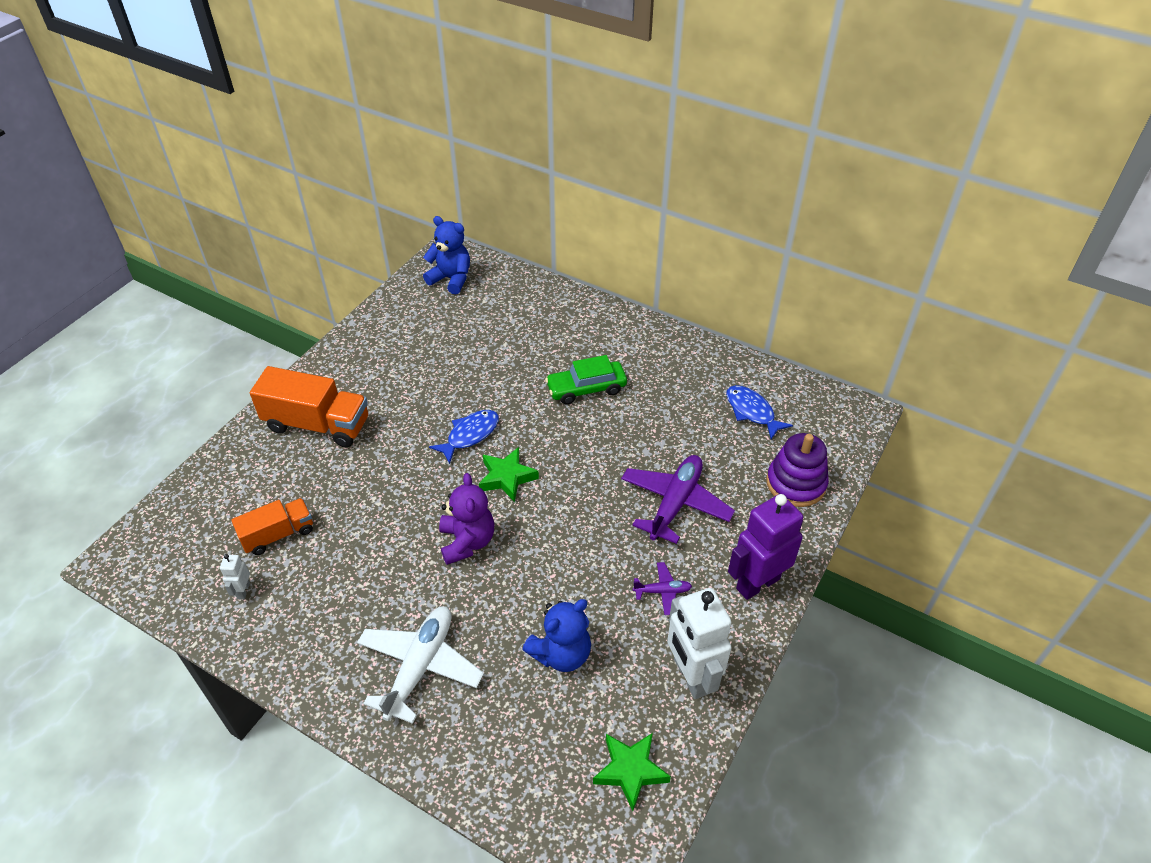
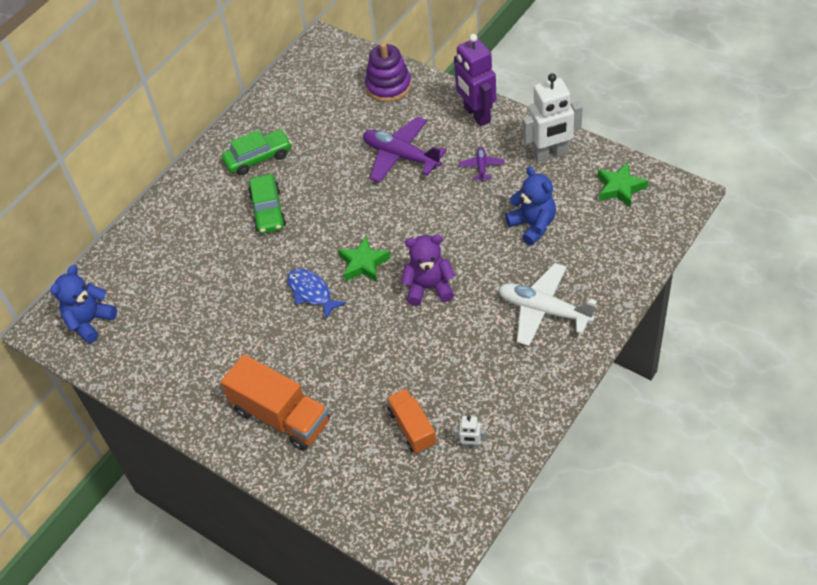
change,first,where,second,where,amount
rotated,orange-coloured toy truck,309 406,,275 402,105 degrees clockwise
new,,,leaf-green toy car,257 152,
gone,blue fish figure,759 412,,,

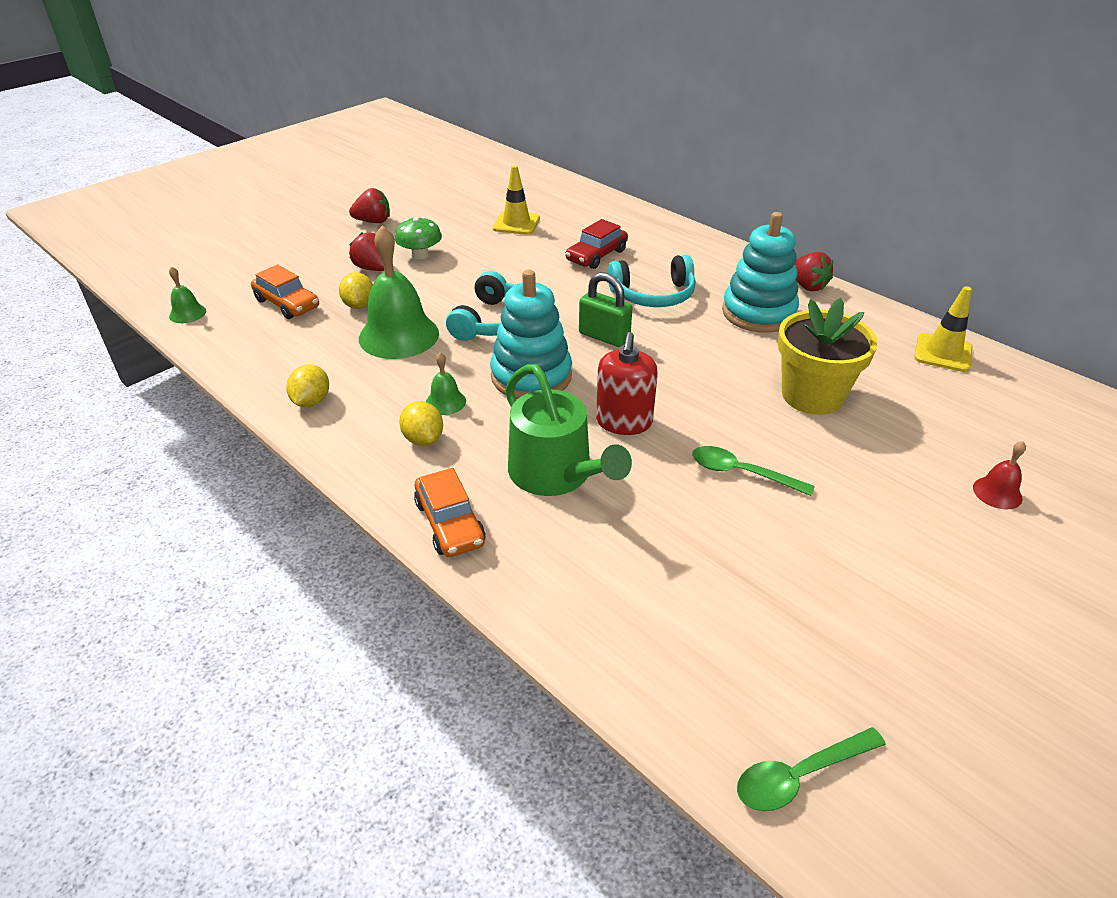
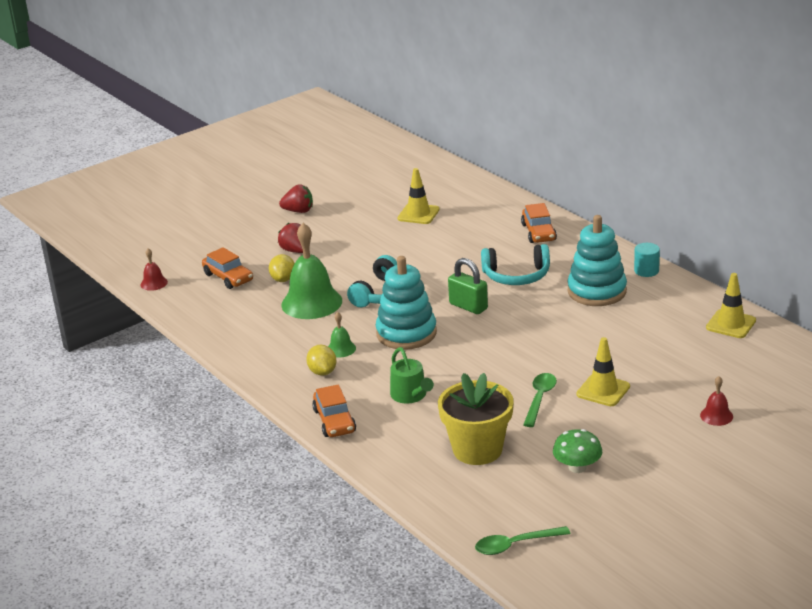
change,first,where,second,where,amount
repainted,leaf-green bell,187 294,red bell,154 269,
scaled,leaf-green sprinkling can,569 430,,412 375,x0.63
shifted,yellow potted plant,828 356,,476 419,
new,,,orange-coloured toy car,539 223,
rotated,leaf-green spoon,753 471,,540 400,75 degrees clockwise
shifted,leaf-green fungus,418 238,,577 451,
new,,,yellow safety cone,603 371,
swapped,red strawberry,814 272,teal solid cylinder,647 260,
gone,yellow lemon,307 386,,,
gone,red toy car,596 244,,,
gone,red soap pump,627 383,,,

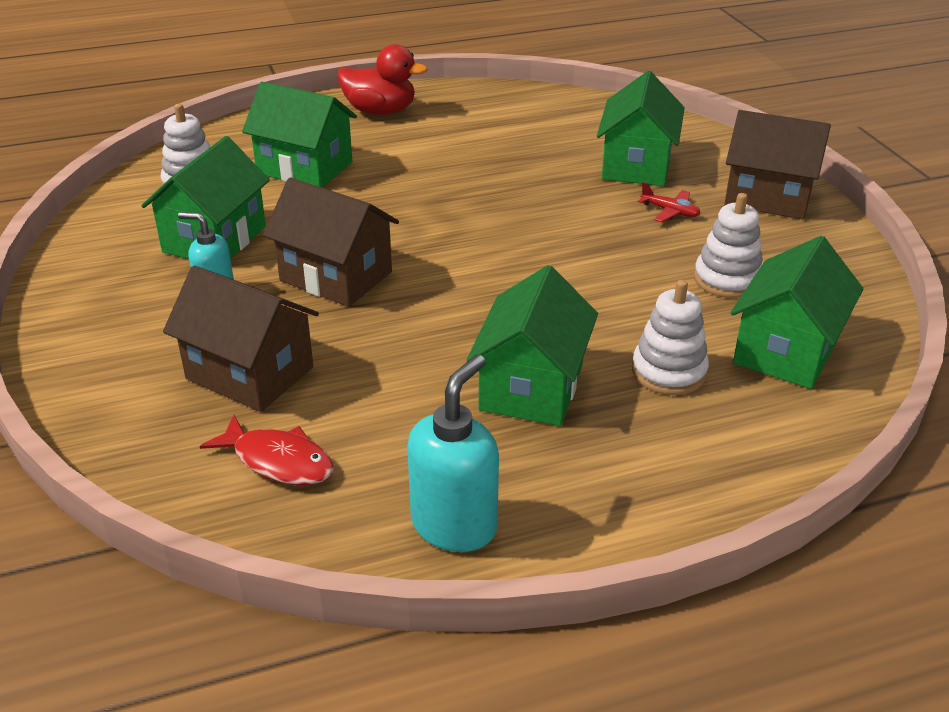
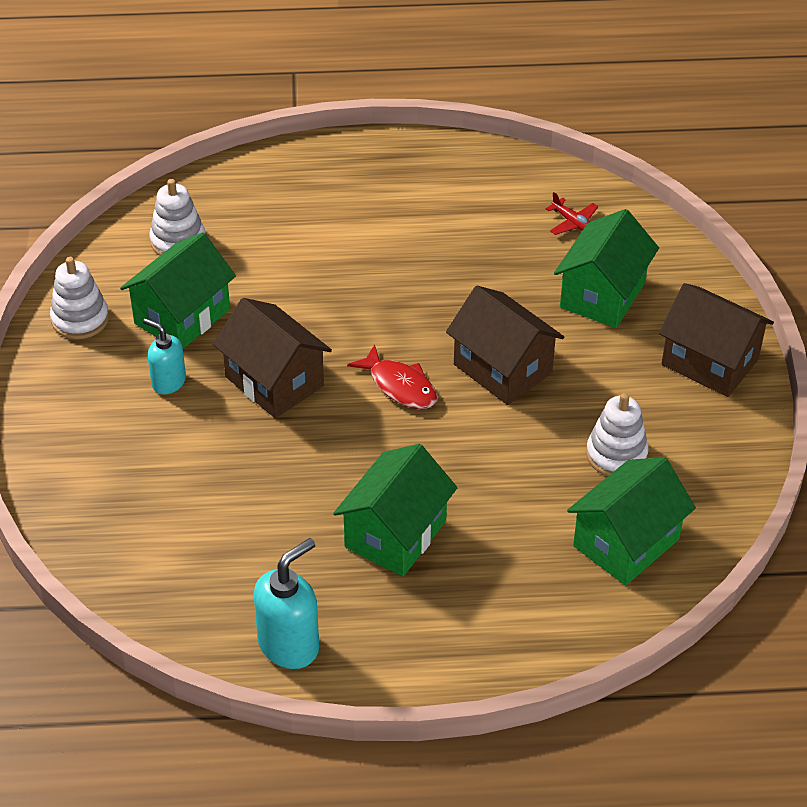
change,first,where,second,where,amount
shifted,pure white stacking rings,670 337,,79 298,
shifted,red fish figure,267 450,,392 376,
shifted,dark brown toy house,241 338,,505 345,
shifted,red aeroplane,669 202,,572 213,
gone,leaf-green toy house,299 135,,,
gone,red toy duck,383 79,,,

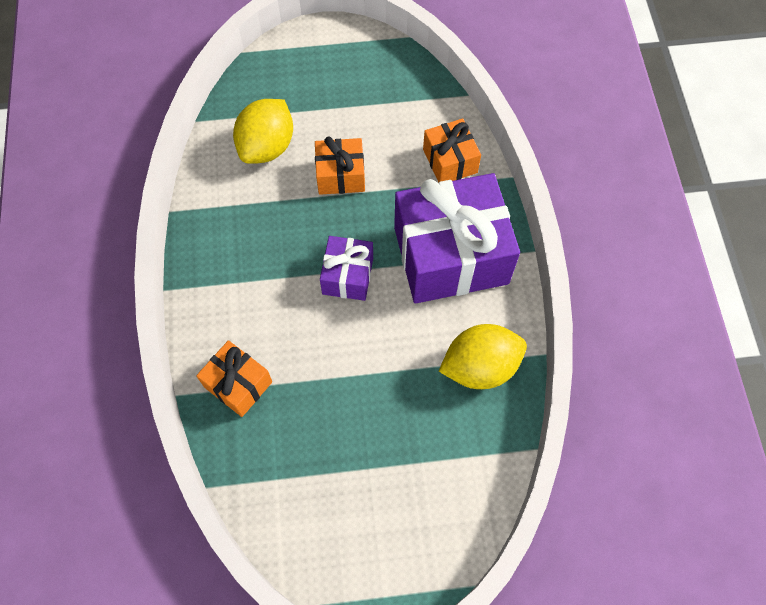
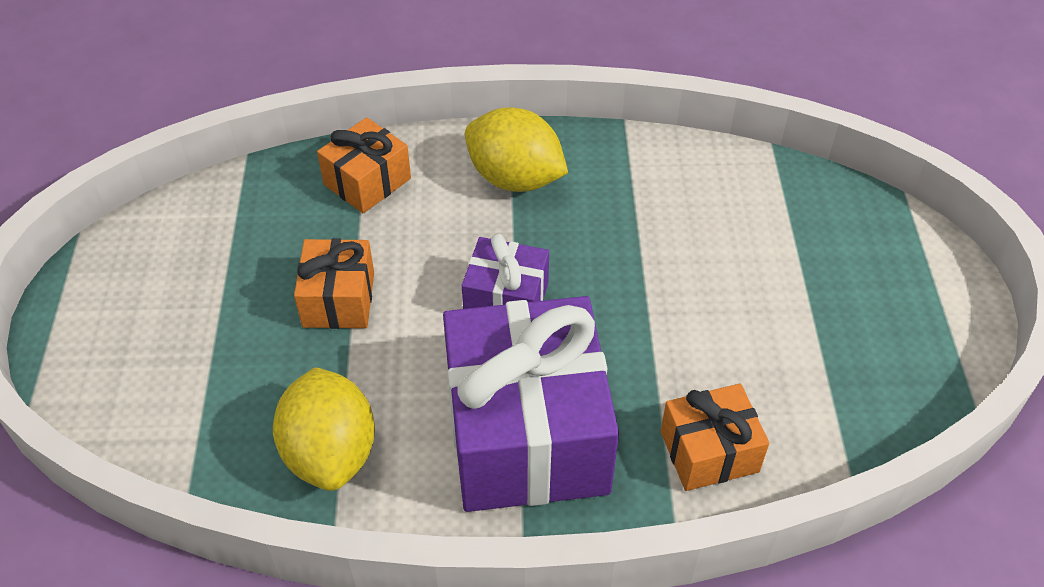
change,first,where,second,where,amount
shifted,orange-coloured gift,340 165,,334 283,
shifted,yellow lemon,263 131,,516 149,

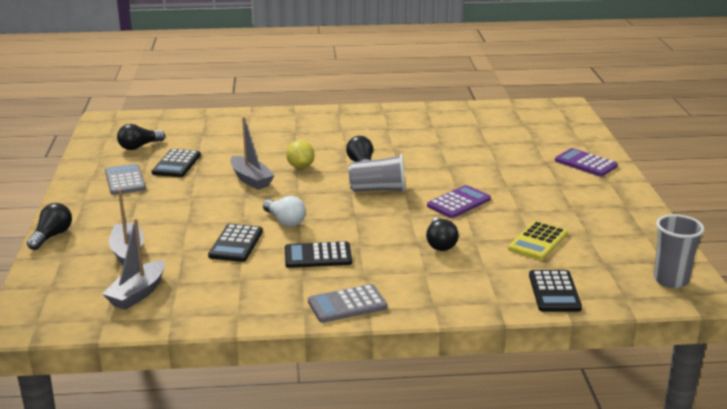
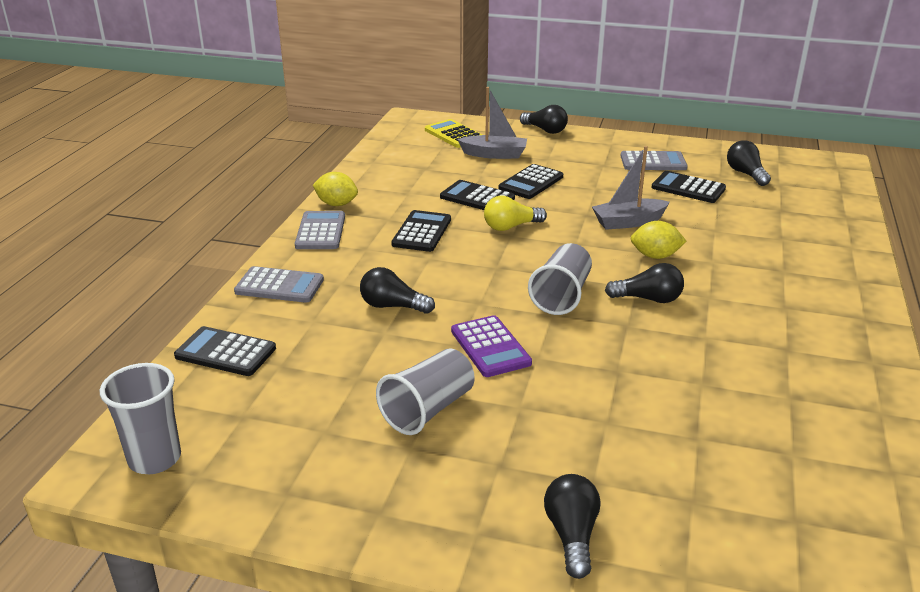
change,first,where,second,where,amount
new,,,ash-grey pocket calculator,279 284,
new,,,yellow lemon,335 189,
new,,,ash-grey beaker,425 392,
shifted,yellow pocket calculator,538 240,,453 133,
repainted,pure white light bulb,284 211,yellow light bulb,515 213,
new,,,ebony pocket calculator,531 181,
swapped,violet pocket calculator,586 162,ebony light bulb,572 526,
gone,ash-grey sailboat,133 264,,,

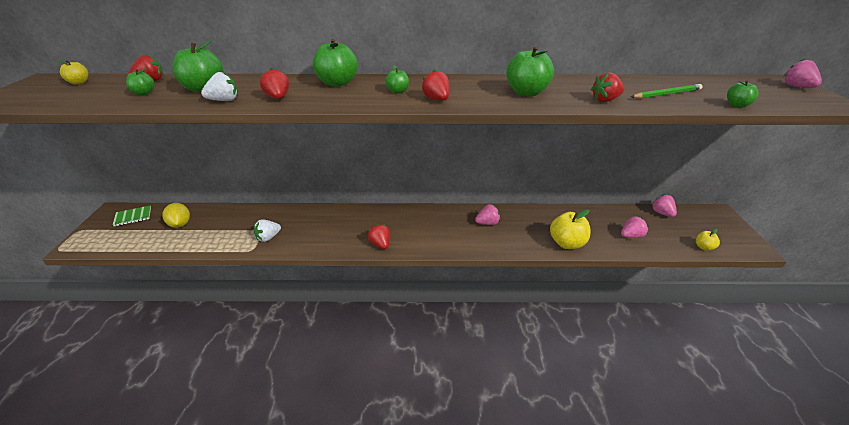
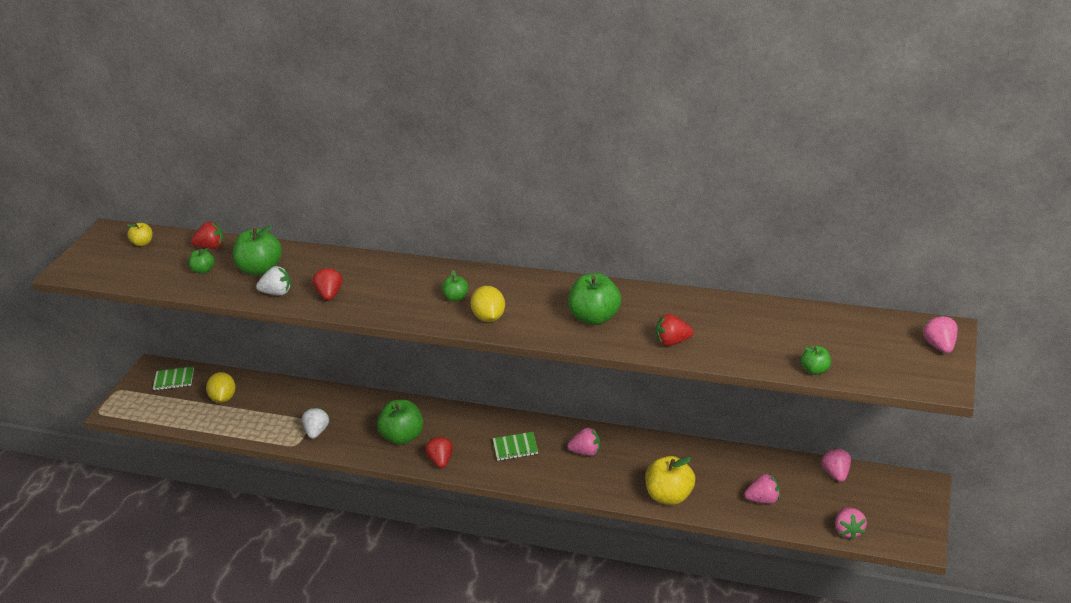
change,first,where,second,where,amount
rotated,pure white strawberry,267 230,,315 423,120 degrees clockwise
shifted,leaf-green toy apple,335 63,,400 422,
swapped,red strawberry,436 85,yellow lemon,488 304,
new,,,leaf-green notepad,515 446,
swapped,yellow toy apple,708 240,rosy strawberry,851 523,
gone,leaf-green pencil,667 91,,,

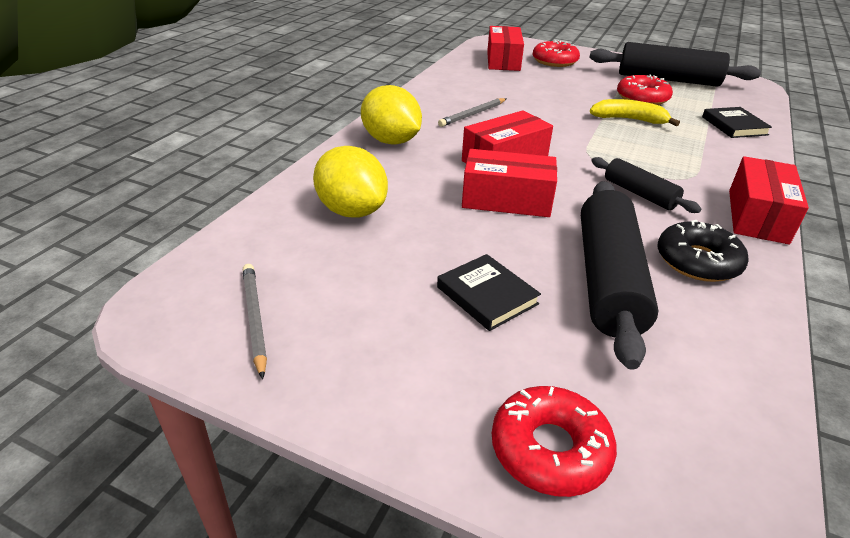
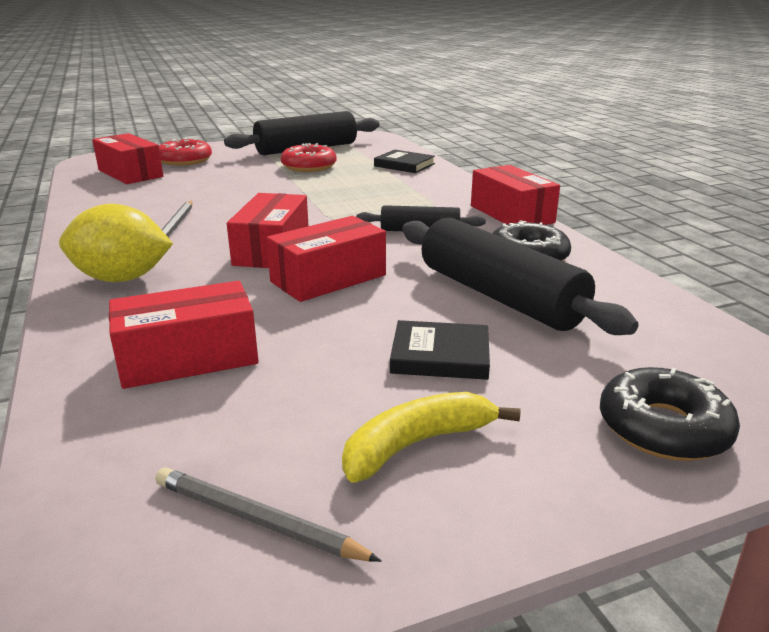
change,first,where,second,where,amount
swapped,yellow lemon,350 182,red package,184 335,
shifted,yellow banana fruit,635 112,,431 437,
repainted,red donut,554 441,ebony donut,670 414,

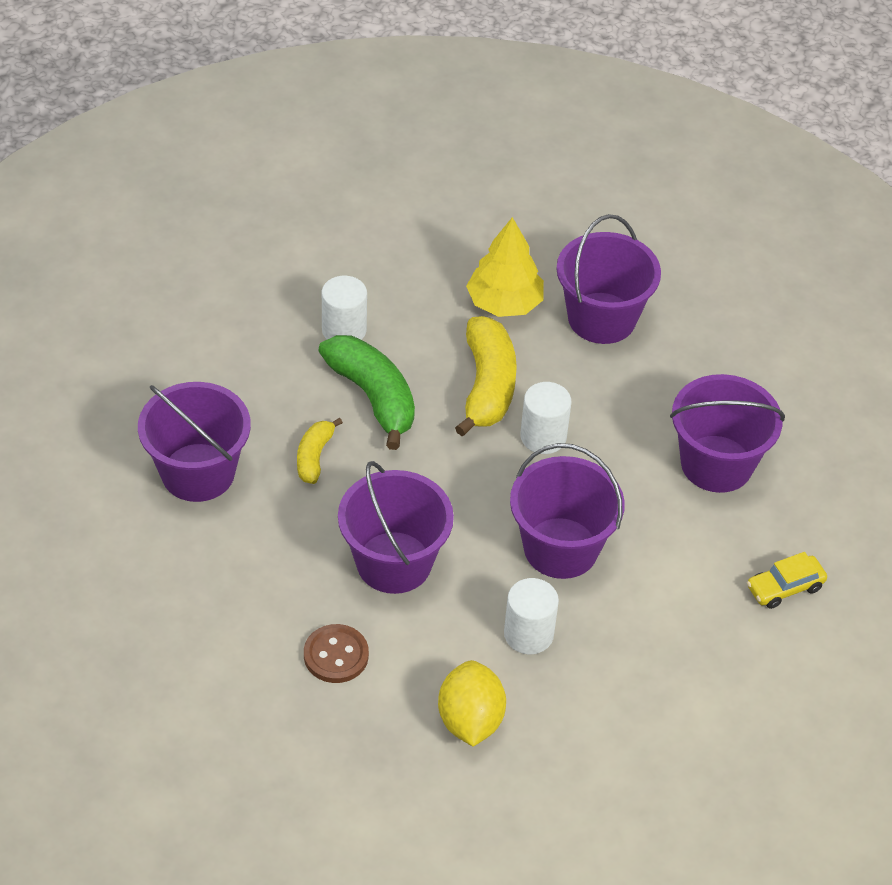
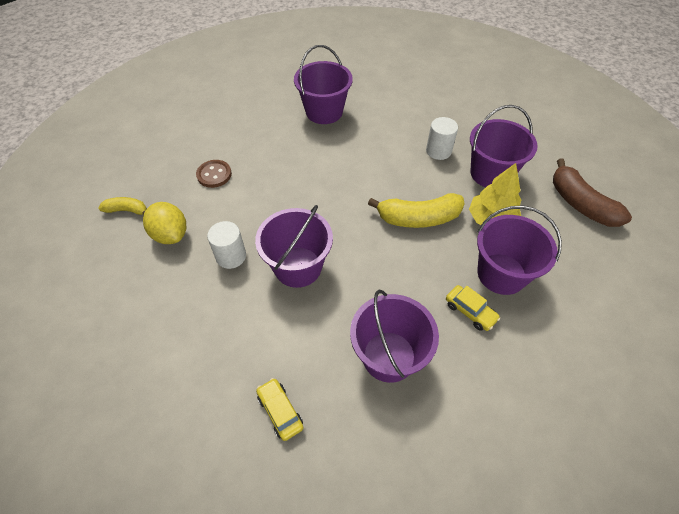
change,first,where,second,where,amount
shifted,yellow banana fruit,320 451,,123 206,
rotated,yellow lemon,472 703,,164 223,60 degrees clockwise
new,,,yellow toy car,473 308,
shifted,violet bucket,396 527,,504 146,
new,,,dark brown banana fruit,592 192,
gone,leaf-green banana fruit,366 392,,,
gone,pure white solid cylinder,545 418,,,

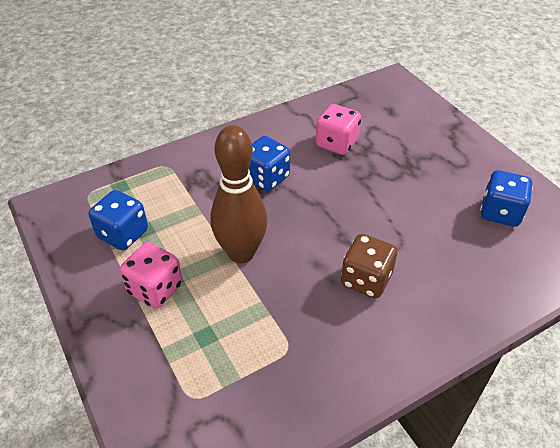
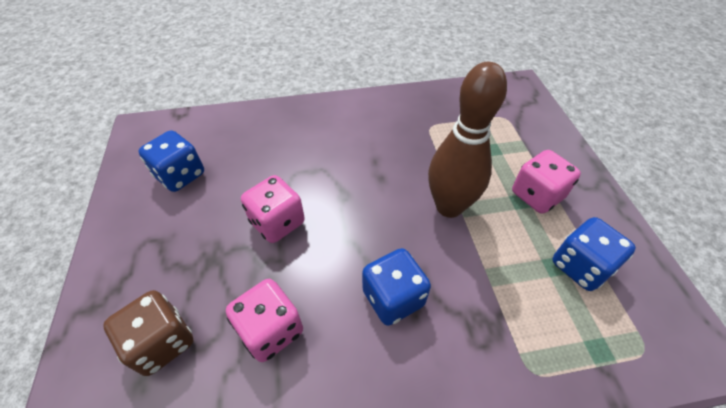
change,first,where,second,where,amount
shifted,dark brown game die,369 266,,148 333,
new,,,rosy game die,273 209,

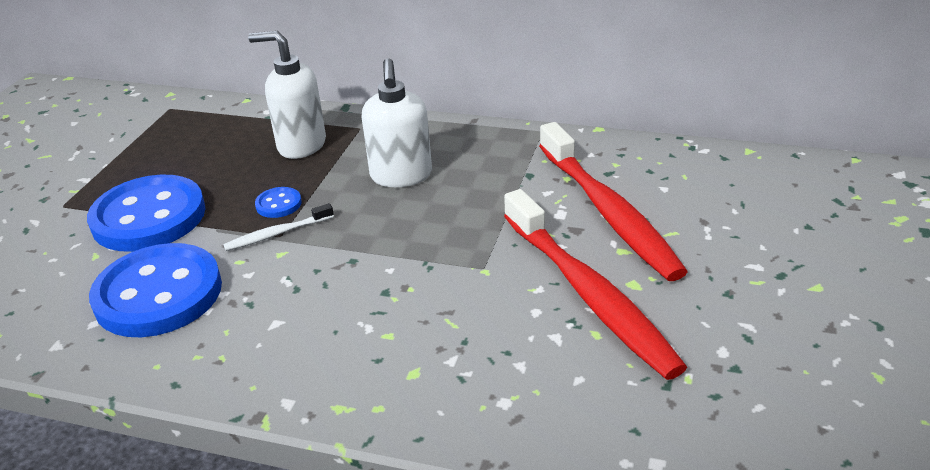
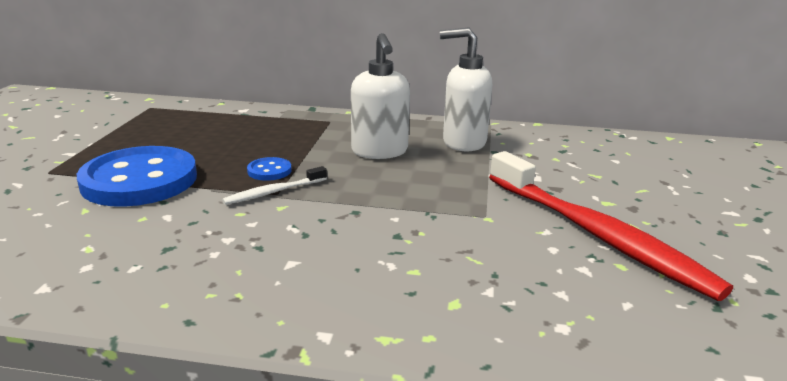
change,first,where,second,where,amount
shifted,pure white soap pump,287 95,,466 89,
gone,blue button,155 290,,,
gone,red tooth brush,613 201,,,

